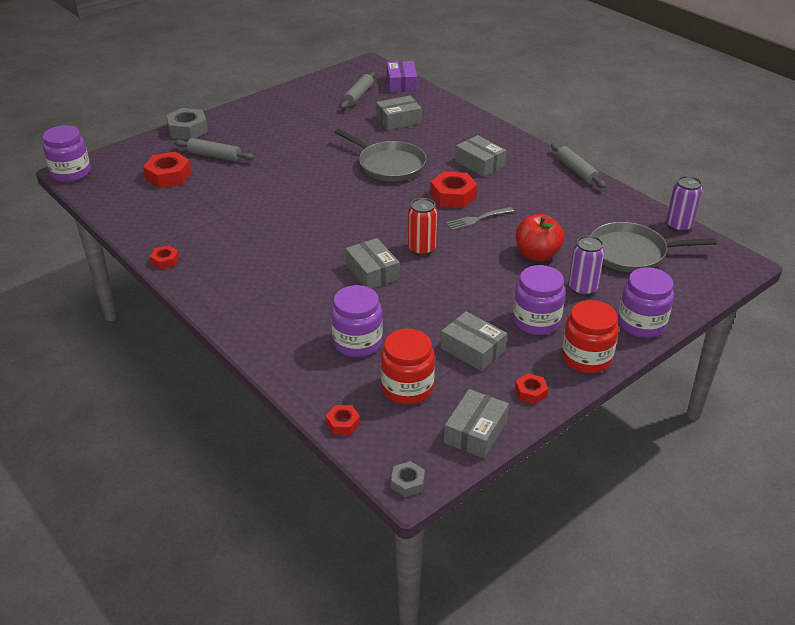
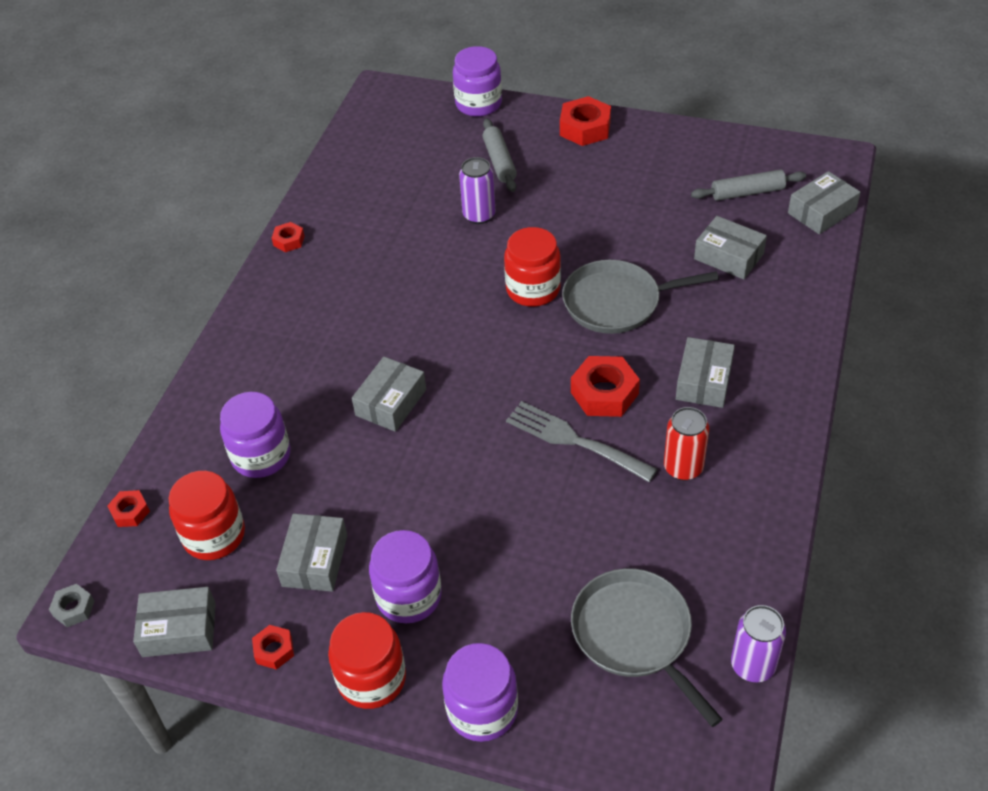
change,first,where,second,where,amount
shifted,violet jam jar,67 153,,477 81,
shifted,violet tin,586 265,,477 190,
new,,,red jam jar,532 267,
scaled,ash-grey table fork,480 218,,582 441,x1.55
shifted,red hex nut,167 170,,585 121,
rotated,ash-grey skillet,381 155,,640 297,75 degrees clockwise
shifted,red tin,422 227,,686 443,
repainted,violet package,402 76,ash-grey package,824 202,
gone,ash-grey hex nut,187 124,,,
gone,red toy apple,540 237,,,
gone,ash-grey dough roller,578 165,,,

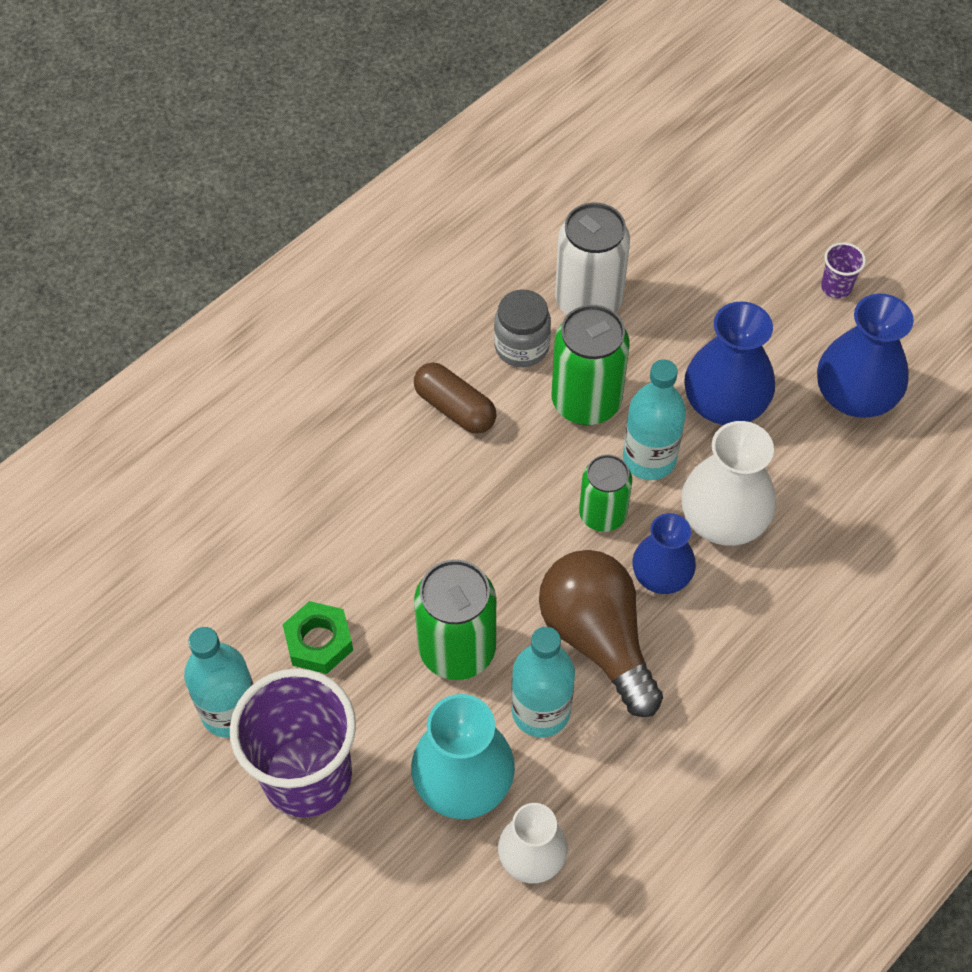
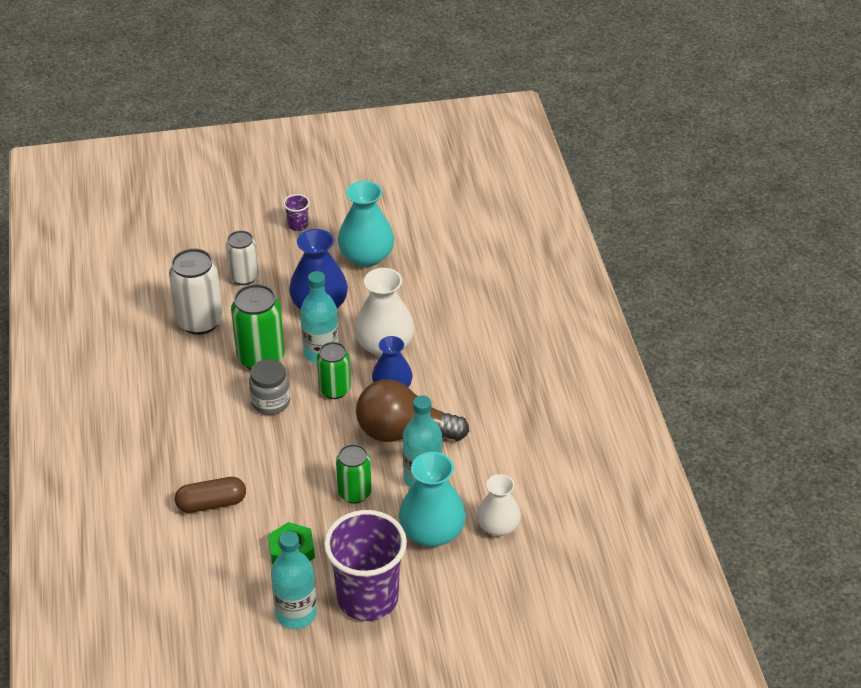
change,first,where,second,where,amount
shifted,dark brown pill shape,455 398,,210 495,
new,,,pure white tin,242 257,
shifted,ash-grey jam jar,522 328,,269 387,
scaled,leaf-green tin,455 619,,354 474,x0.65
repainted,blue tall vase,865 356,teal tall vase,366 224,

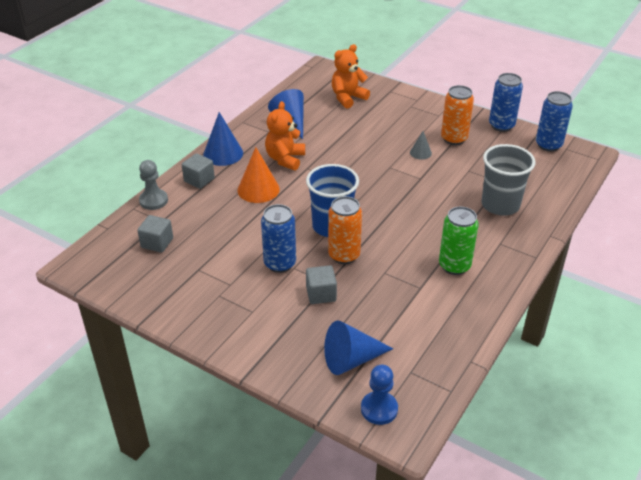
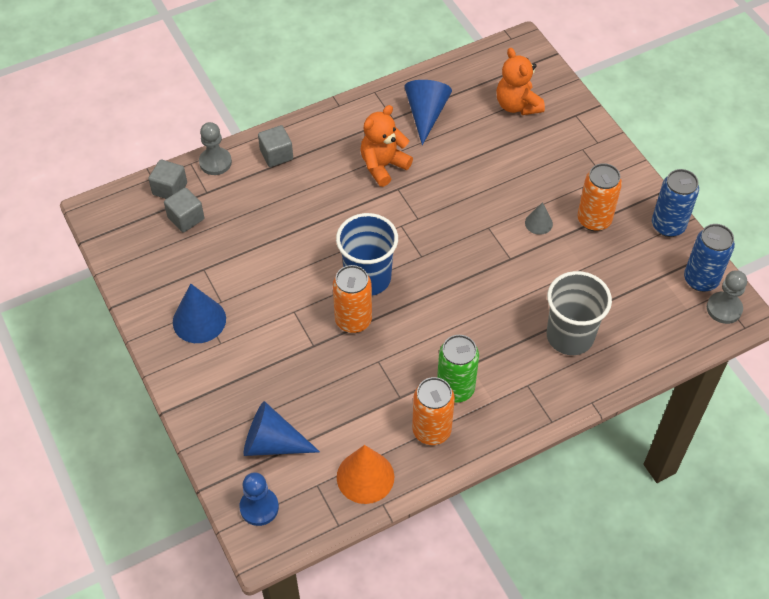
change,first,where,second,where,amount
shifted,ash-grey block,321 284,,167 179,
shifted,blue cone shape,223 139,,199 313,
shifted,orange-coloured cone shape,258 175,,365 474,
new,,,orange-coloured tin,433 411,
rotated,orange-coloured stuffed bear,351 76,,520 81,105 degrees counterclockwise
new,,,ash-grey pawn,727 297,
gone,blue tin,278 238,,,

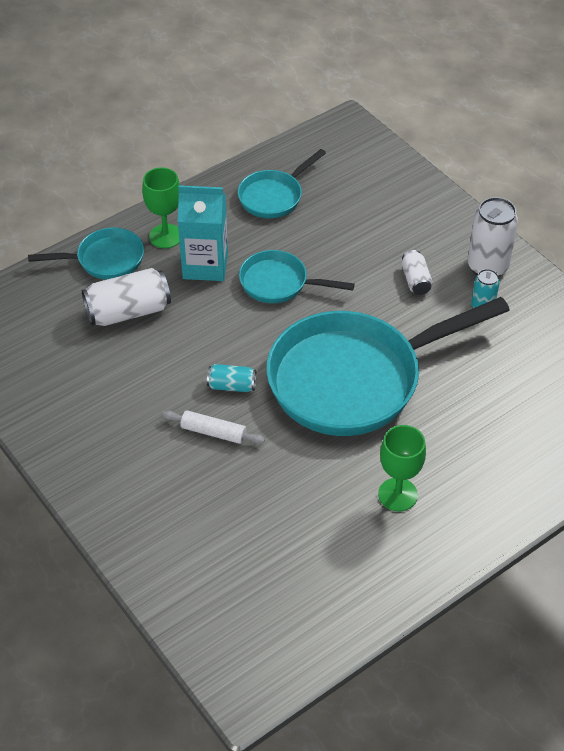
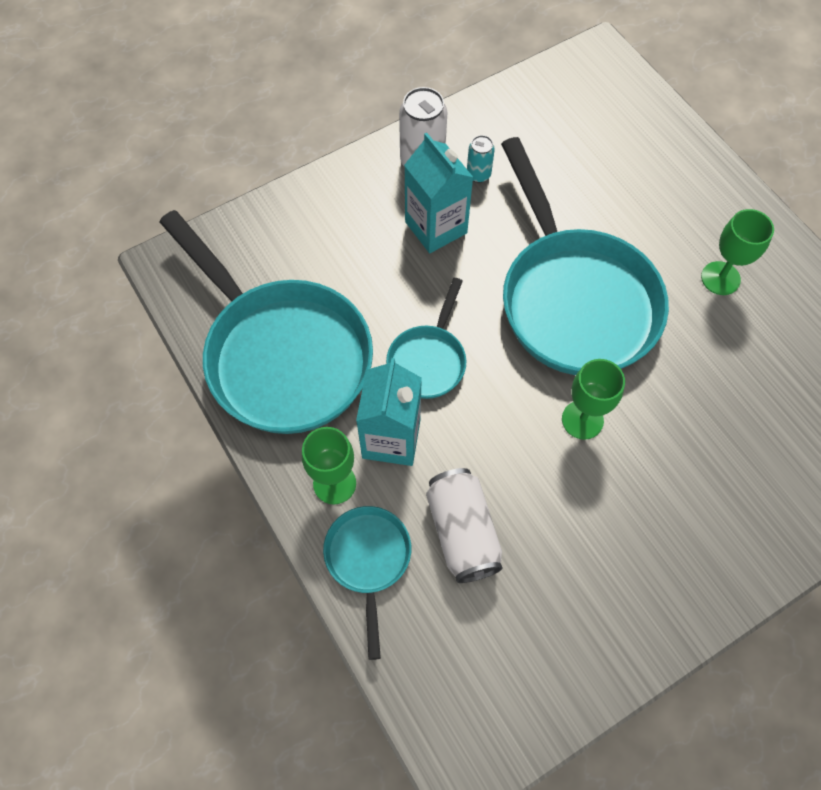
change,first,where,second,where,amount
scaled,teal skillet,282 183,,266 322,x2.09
swapped,pure white tin,417 272,teal juice carton,439 193,
swapped,teal tin,231 378,leaf-green goblet,593 399,
gone,pure white dough roller,214 427,,,

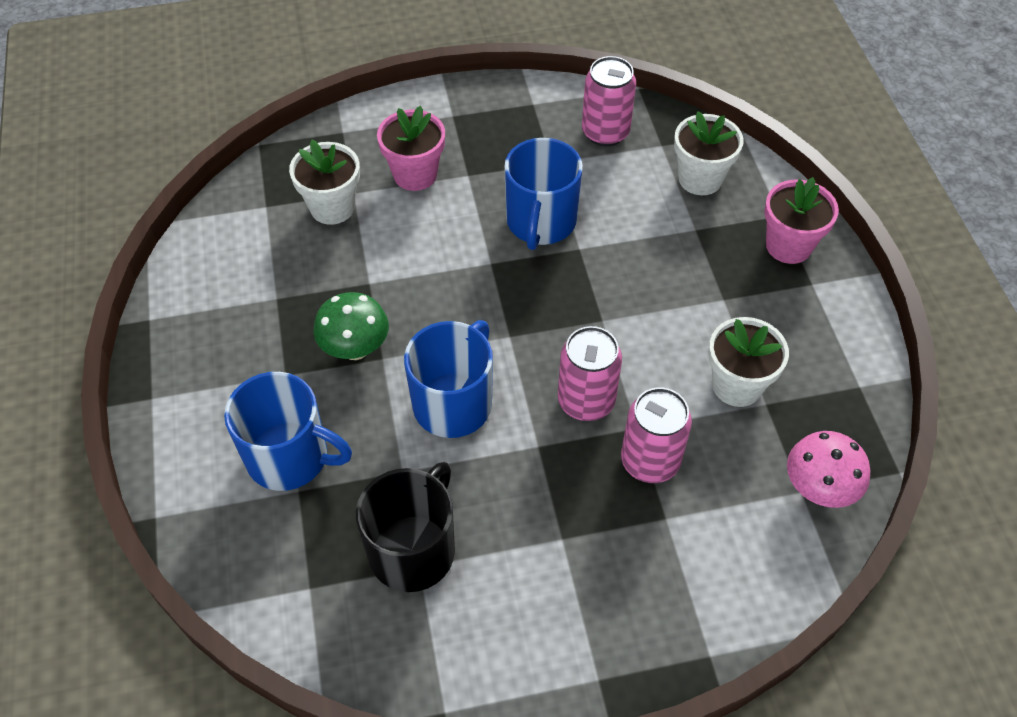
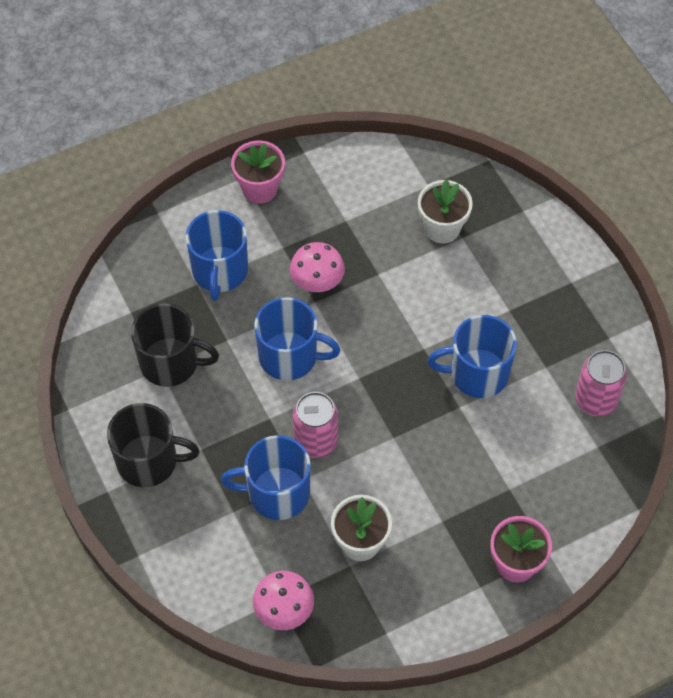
change,first,where,second,where,amount
new,,,ebony coffee mug,153 445,
swapped,rosy tin,656 435,blue coffee mug,266 477,
shifted,rosy potted plant,411 148,,258 172,
repainted,leaf-green fungus,351 326,rosy fungus,317 267,
gone,pure white potted plant,708 153,,,

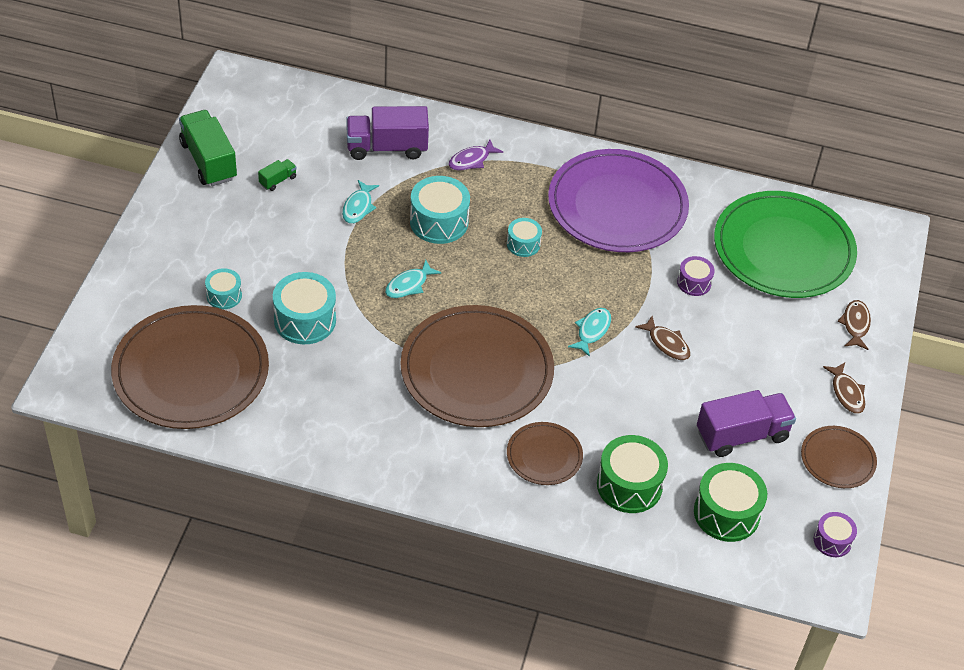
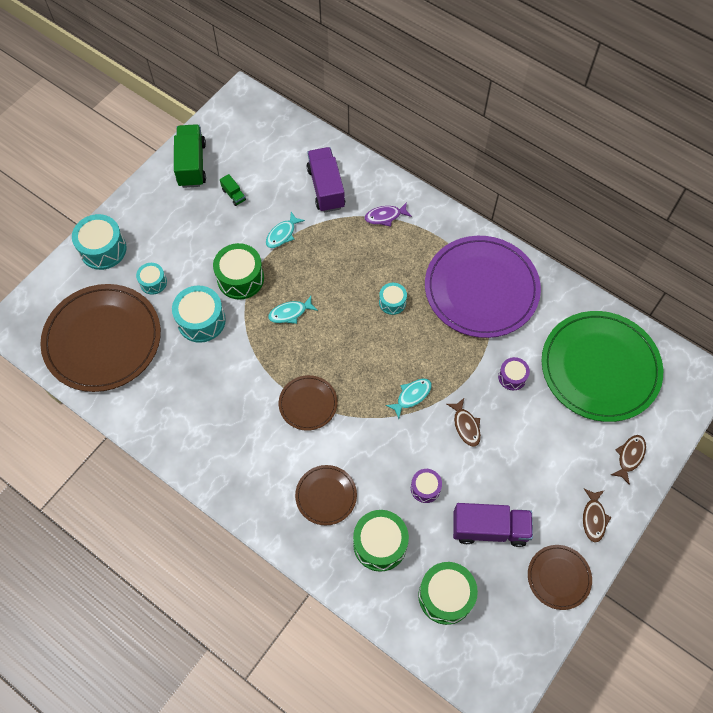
change,first,where,second,where,amount
shifted,teal toy drum,440 210,,99 242,
new,,,leaf-green toy drum,238 271,
rotated,leaf-green toy truck,277 175,,233 190,75 degrees clockwise
scaled,dark brown plate,477 366,,308 403,x0.48
rotated,violet toy truck,387 133,,326 180,60 degrees clockwise
shifted,violet toy drum,835 534,,426 486,

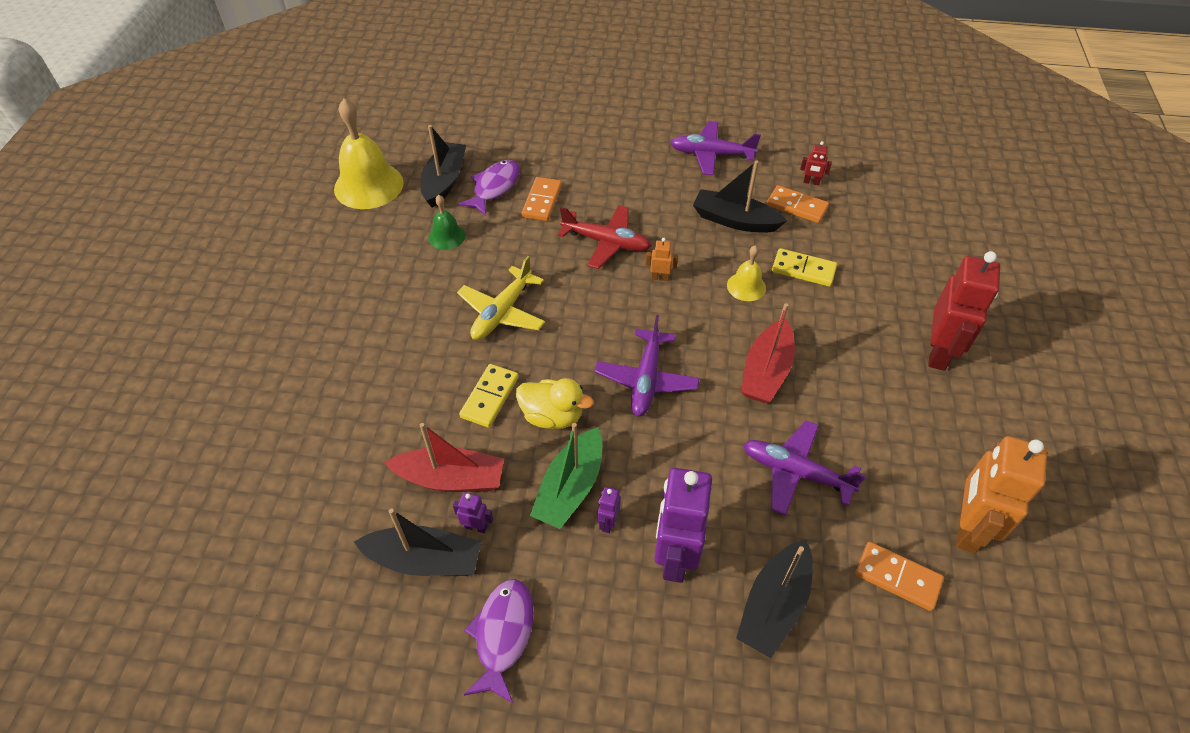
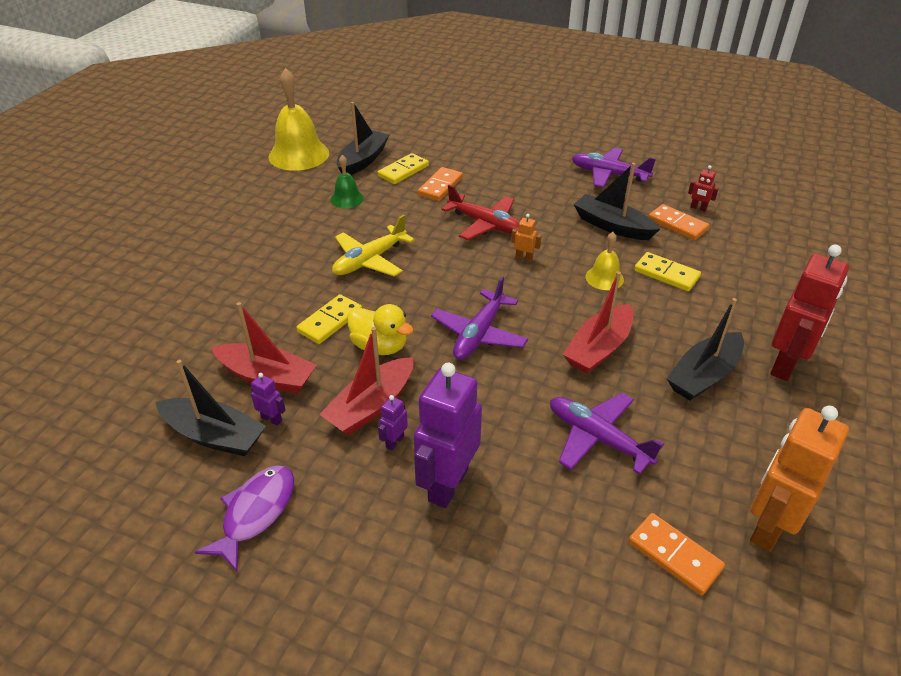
change,first,where,second,where,amount
repainted,leaf-green sailboat,566 476,red sailboat,366 381,
swapped,violet fish figure,489 188,yellow domino piece,403 168,
shifted,ebony sailboat,774 599,,705 349,

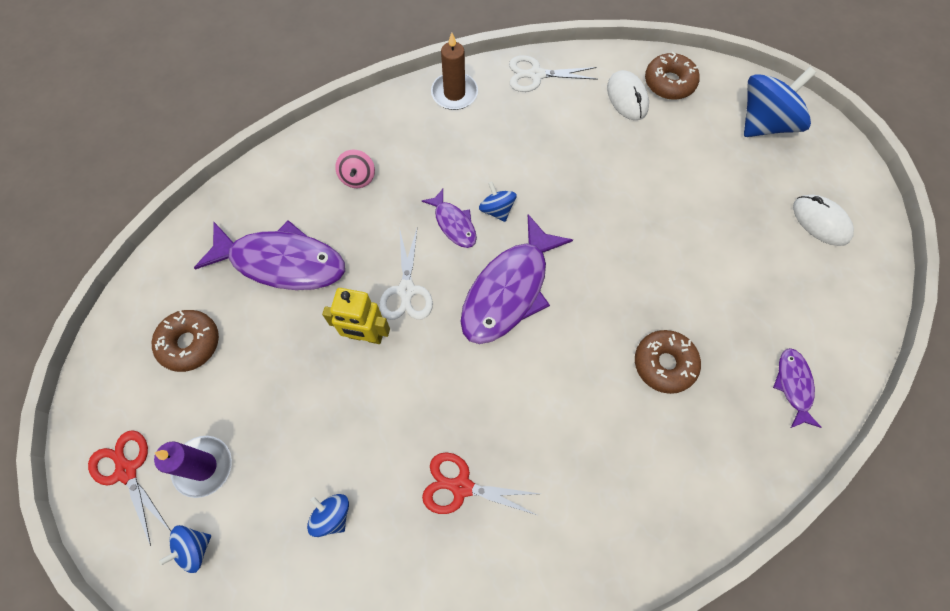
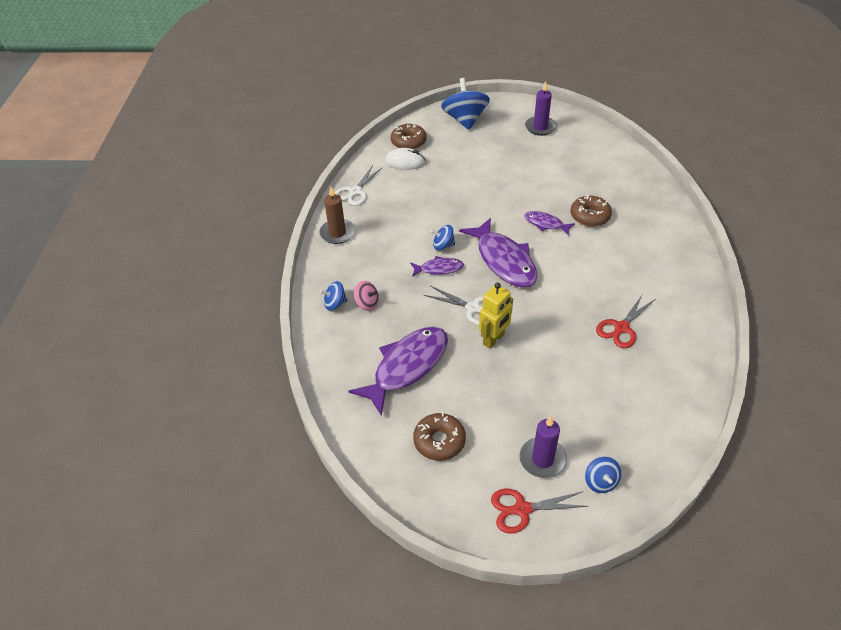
change,first,where,second,where,amount
shifted,blue spinning top,328 515,,333 296,
shifted,violet fish figure,797 388,,549 223,
swapped,pure white computer mouse,823 220,violet pillar candle,541 108,

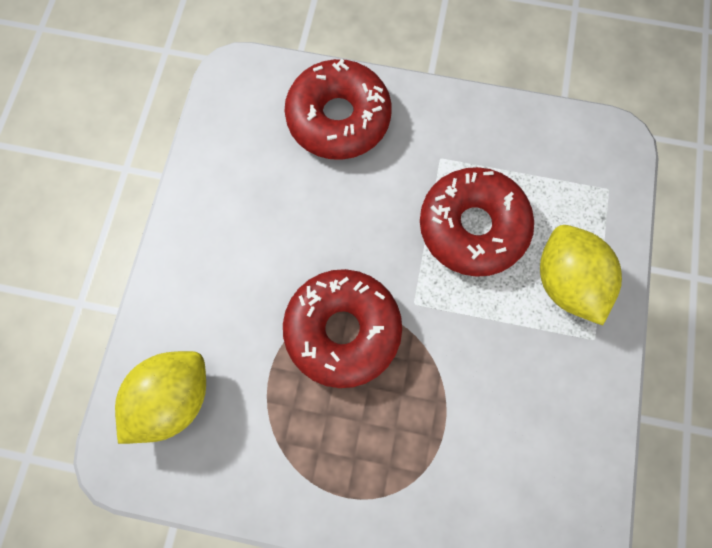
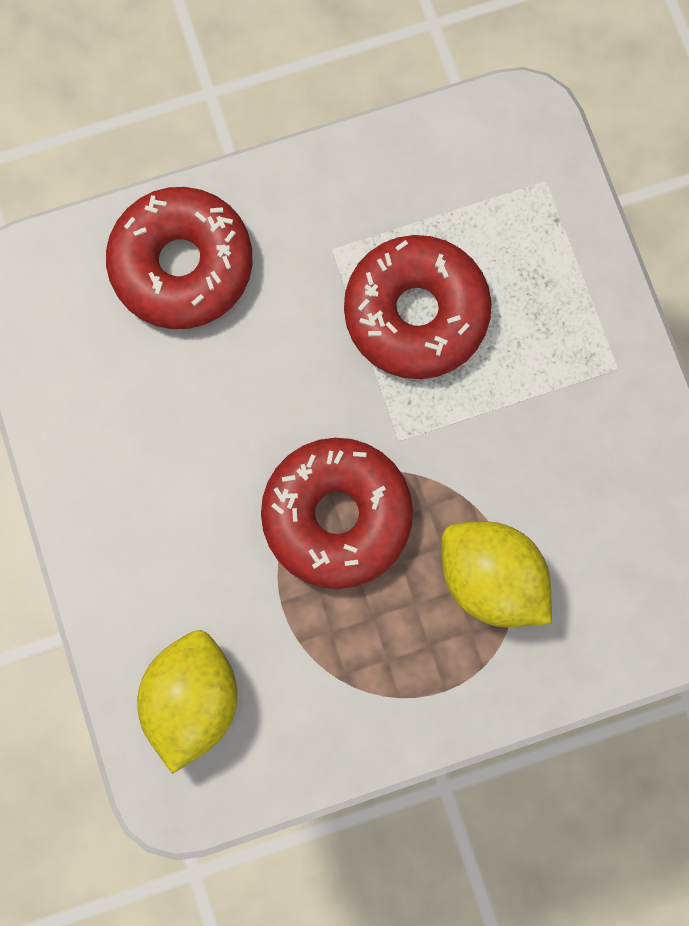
change,first,where,second,where,amount
shifted,yellow lemon,581 275,,497 574,

